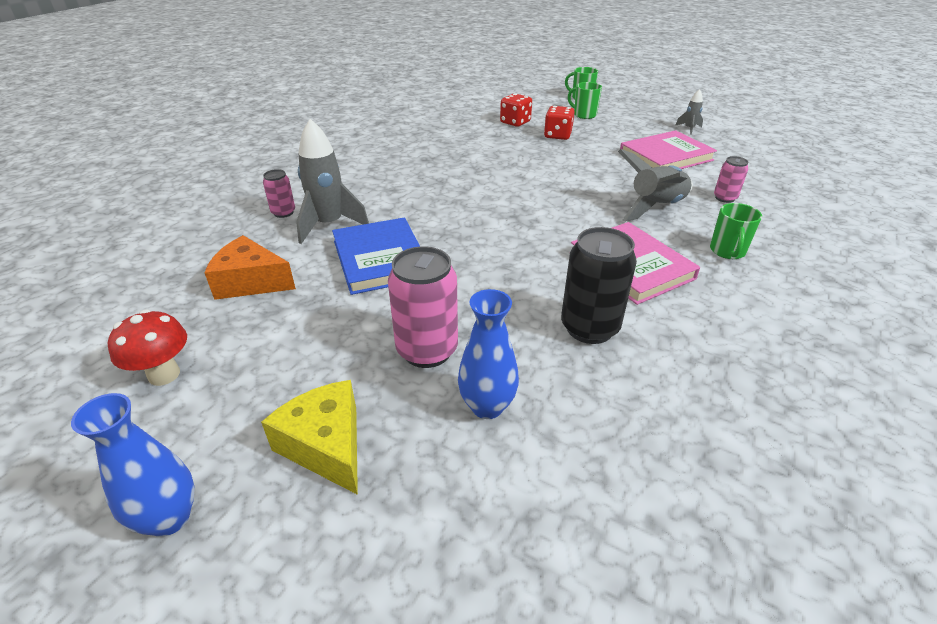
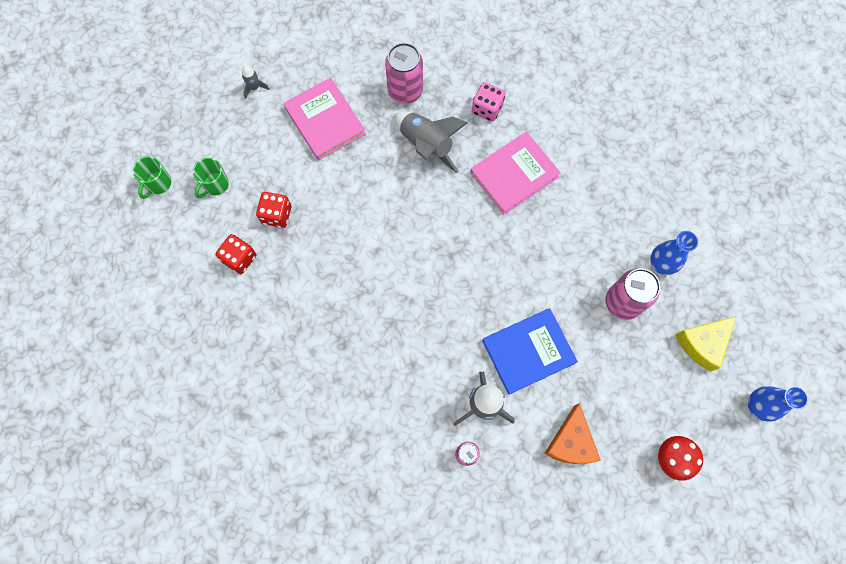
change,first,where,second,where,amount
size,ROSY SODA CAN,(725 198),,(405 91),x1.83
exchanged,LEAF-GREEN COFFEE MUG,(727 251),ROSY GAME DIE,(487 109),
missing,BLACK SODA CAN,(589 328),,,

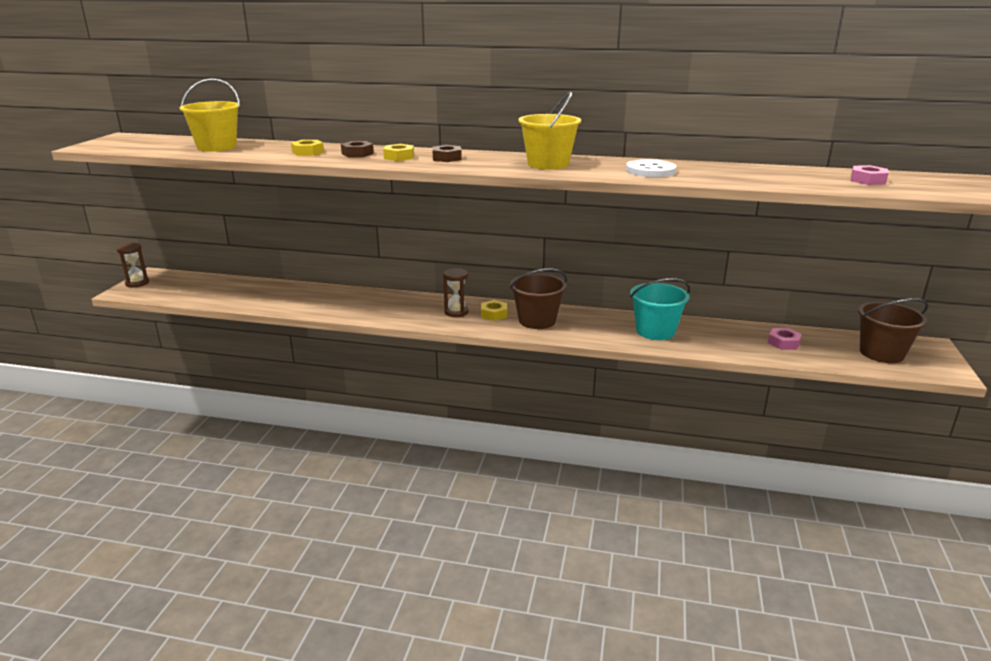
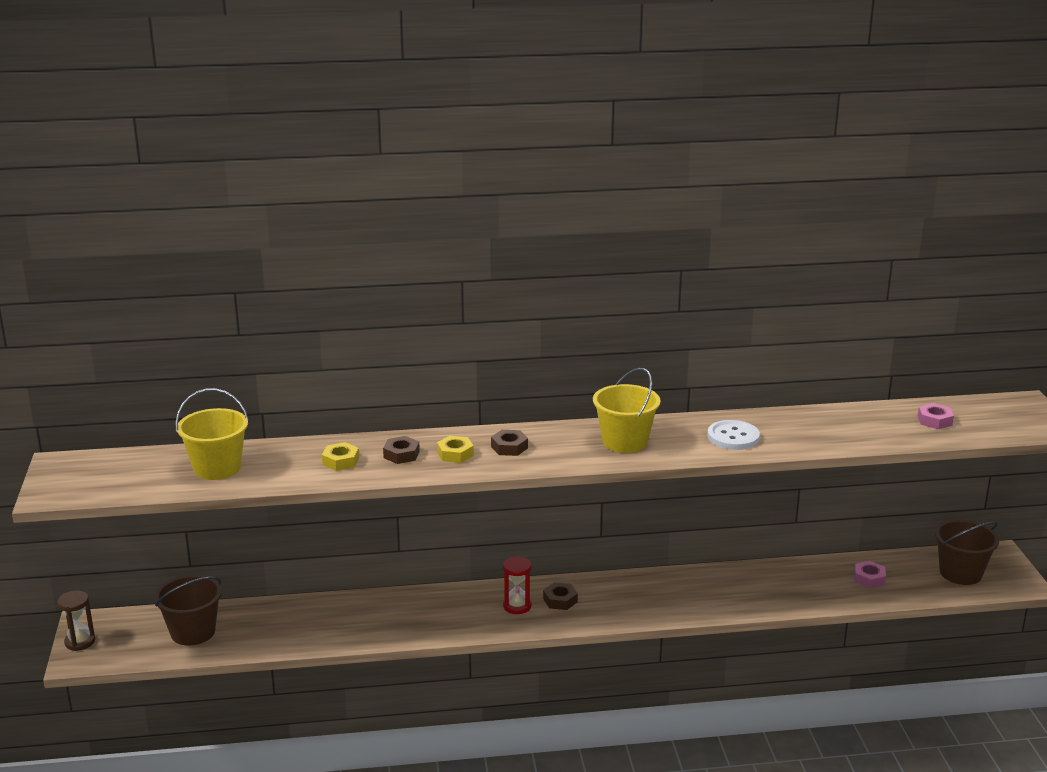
change,first,where,second,where,amount
colour,RUSSET SAND TIMER,(456 312),SCARLET SAND TIMER,(517 606),
relocated,RUSSET BUCKET,(537 320),,(193 632),
missing,TURQUOISE BUCKET,(655 331),,,
colour,BRIGHT YELLOW HEXAGON NUT,(494 314),RUSSET HEXAGON NUT,(560 600),

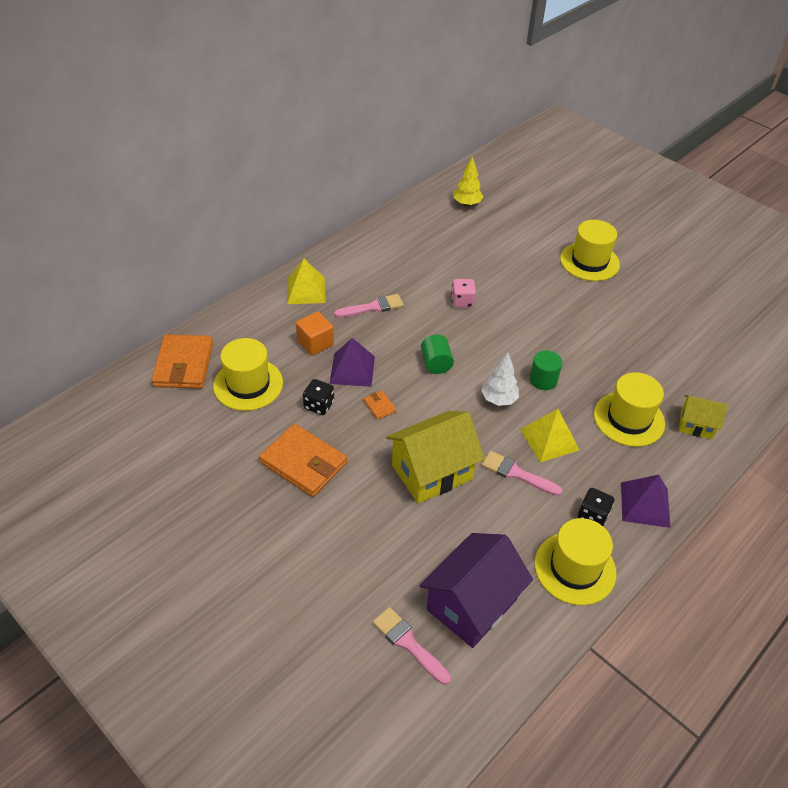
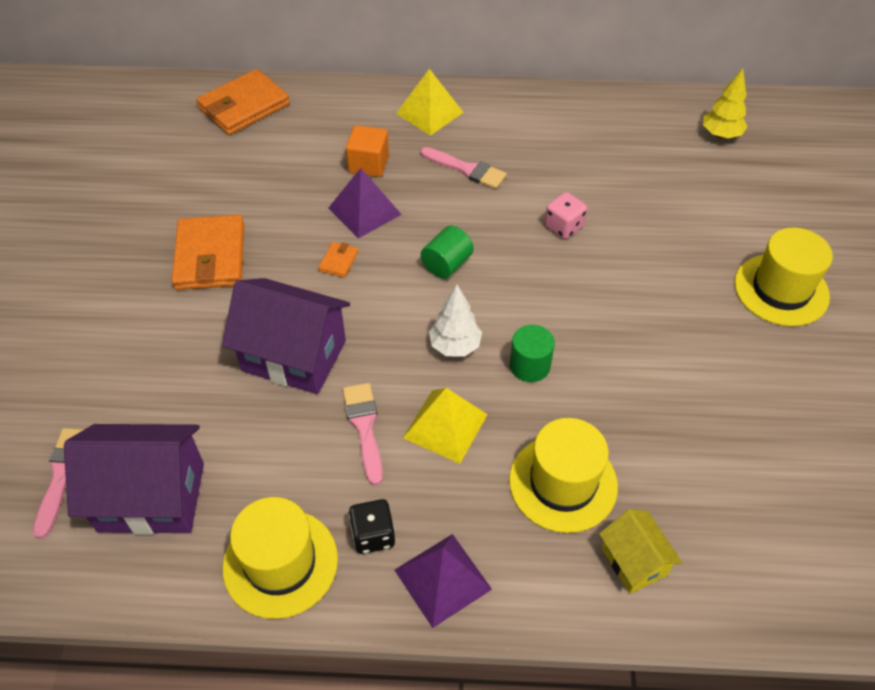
change,first,where,second,where,amount
missing,BRIGHT YELLOW TALL HAT,(248 384),,,
missing,BLACK GAME DIE,(319 405),,,
colour,BRIGHT YELLOW HOUSE,(432 472),ROYAL PURPLE HOUSE,(294 356),

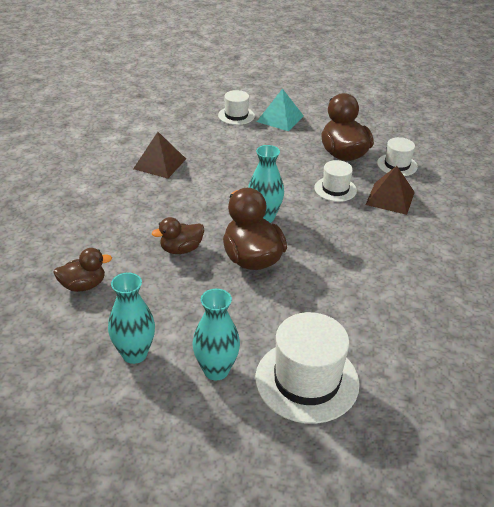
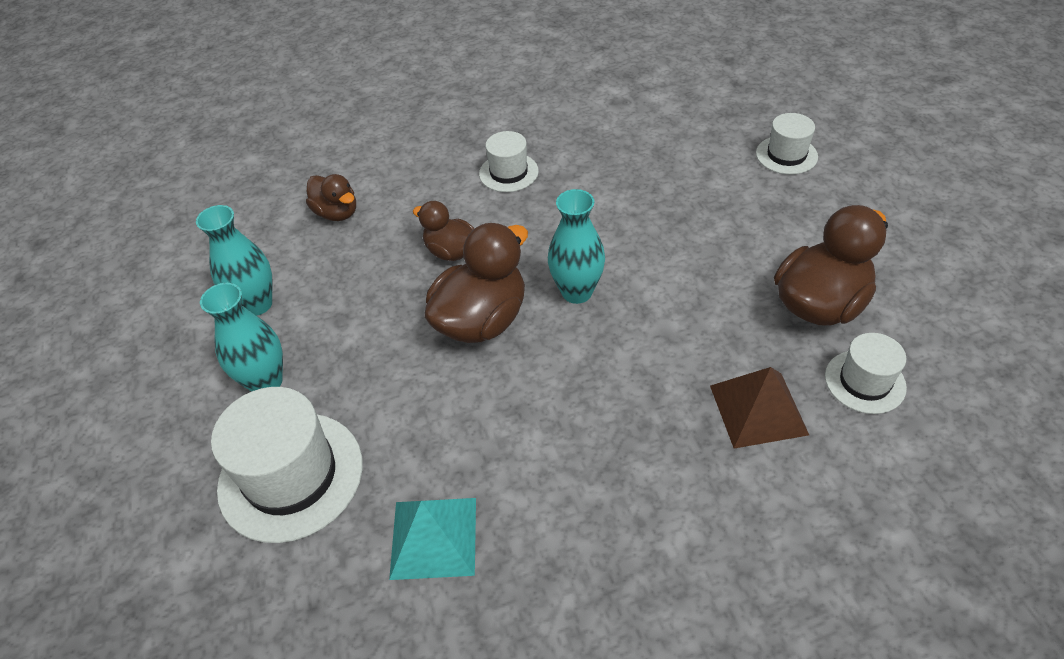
change,first,where,second,where,amount
relocated,TURQUOISE PYRAMID SHAPE,(280 118),,(433 537),
missing,RUSSET PYRAMID SHAPE,(160 163),,,
relocated,PURE WHITE TALL HAT,(335 189),,(508 172),

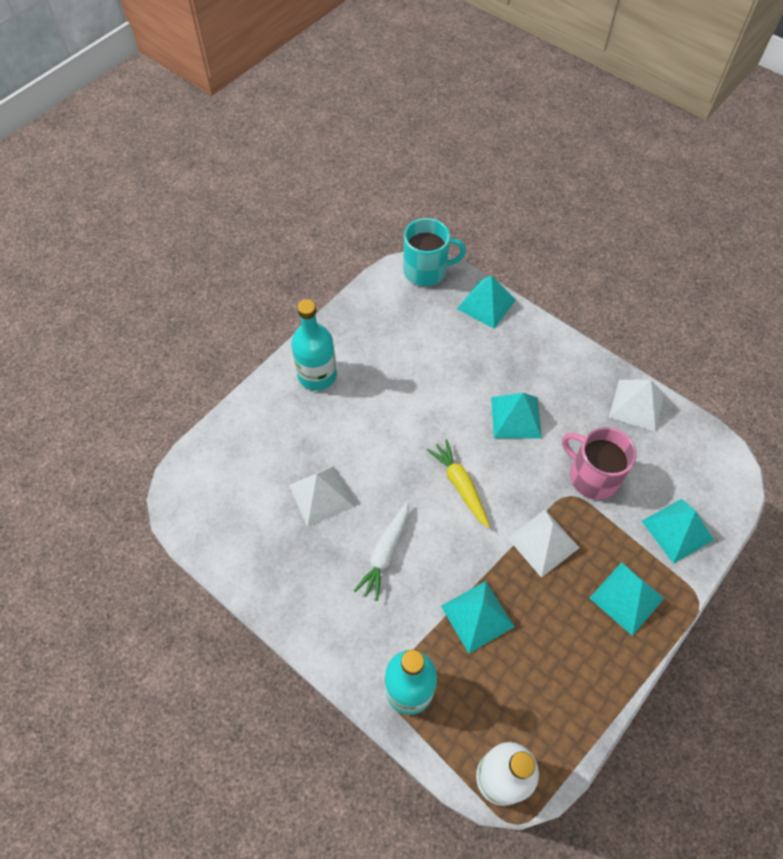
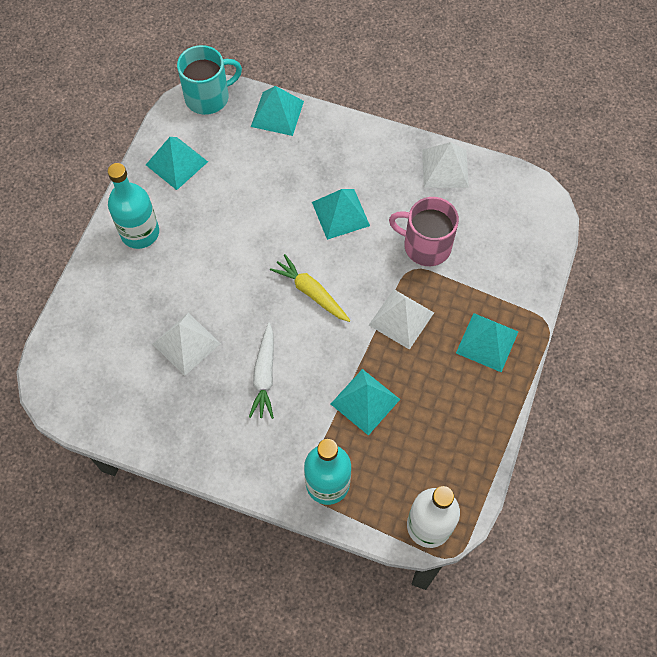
change,first,where,second,where,amount
relocated,TURQUOISE PYRAMID SHAPE,(677 530),,(176 163),

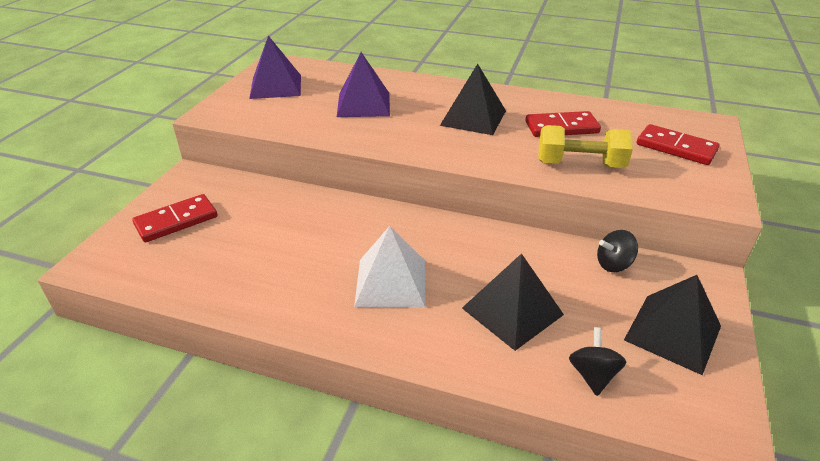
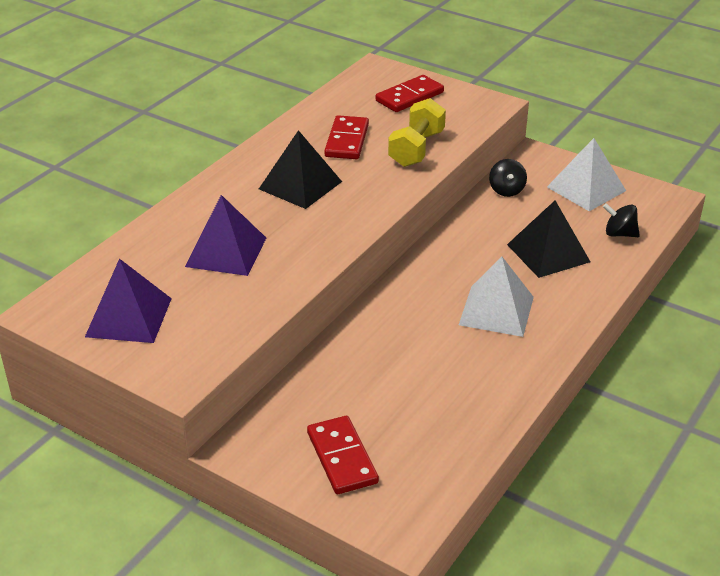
change,first,where,second,where,amount
colour,BLACK PYRAMID SHAPE,(673 332),PURE WHITE PYRAMID SHAPE,(586 188),

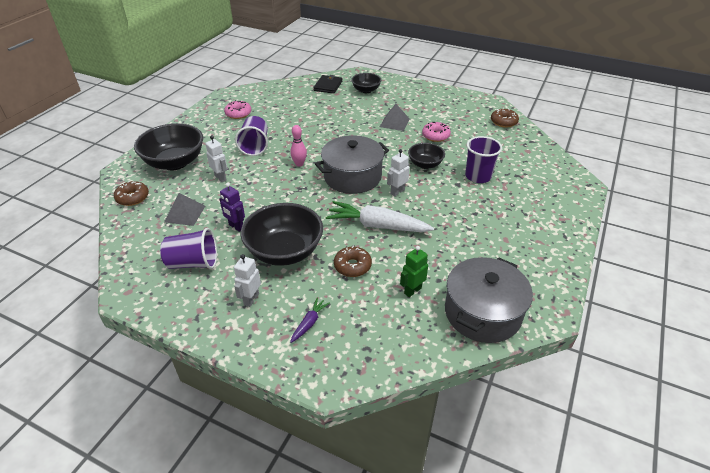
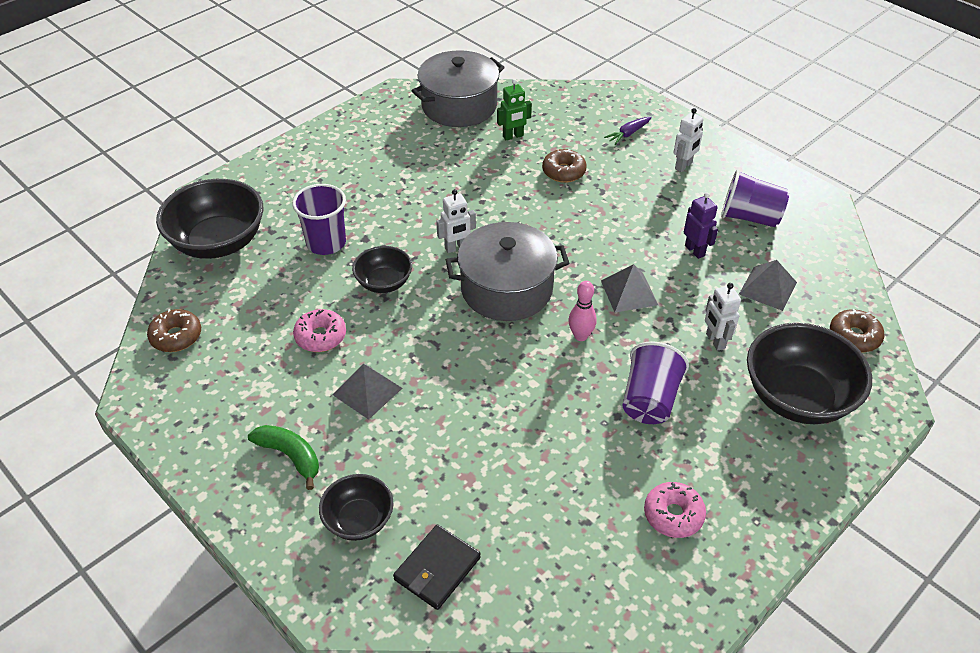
change,first,where,second,where,amount
missing,PURE WHITE ROOT VEGETABLE,(377 226),,,
relocated,BLACK SERVING BOWL,(285 251),,(218 242),
appeared,,,GRAY PYRAMID SHAPE,(629 292),
appeared,,,LEAF-GREEN BANANA FRUIT,(290 456),

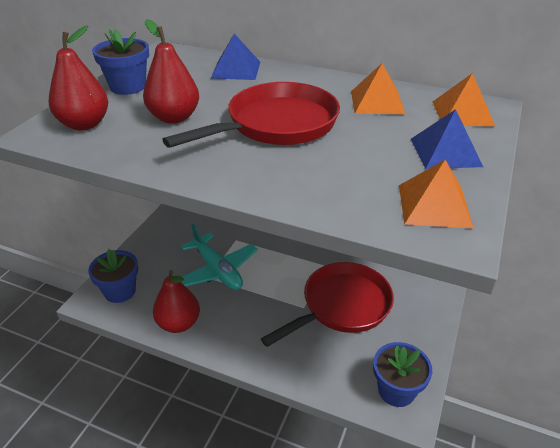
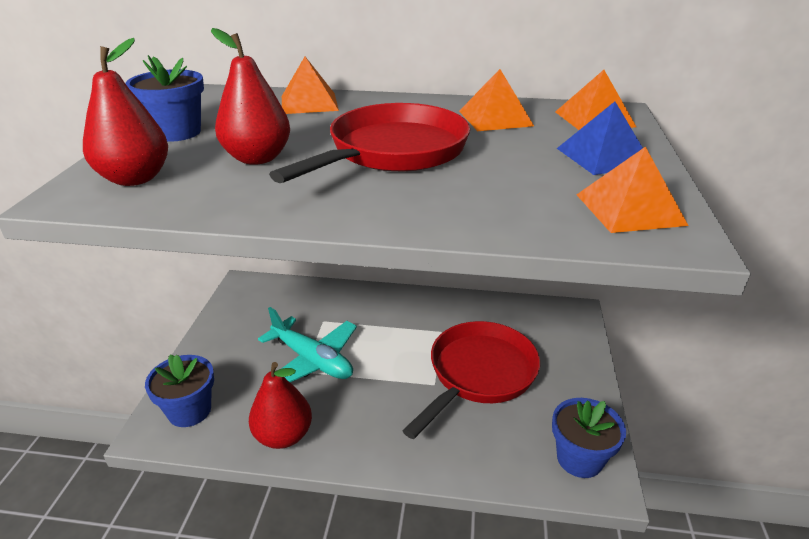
change,first,where,second,where,amount
colour,BLUE PYRAMID SHAPE,(236 69),BRIGHT ORANGE PYRAMID SHAPE,(309 103),

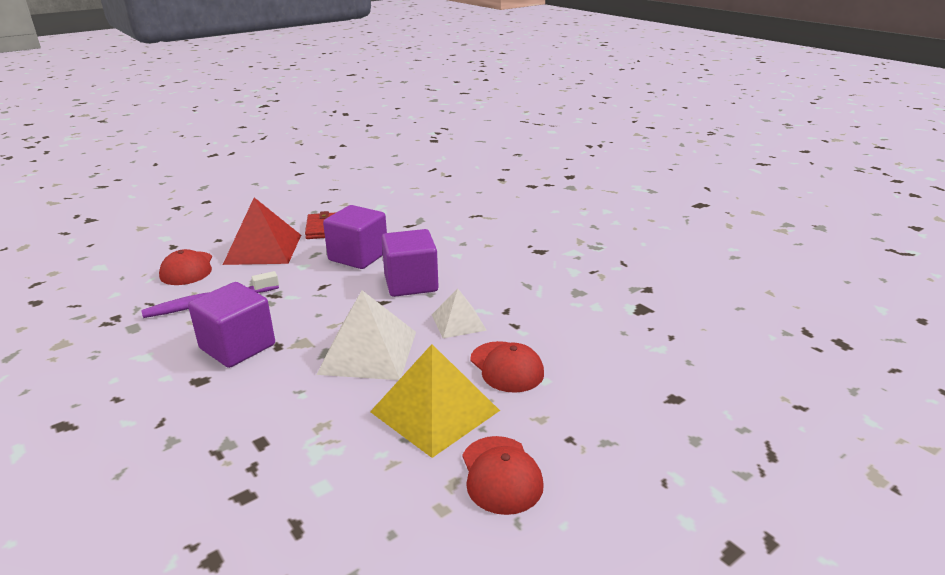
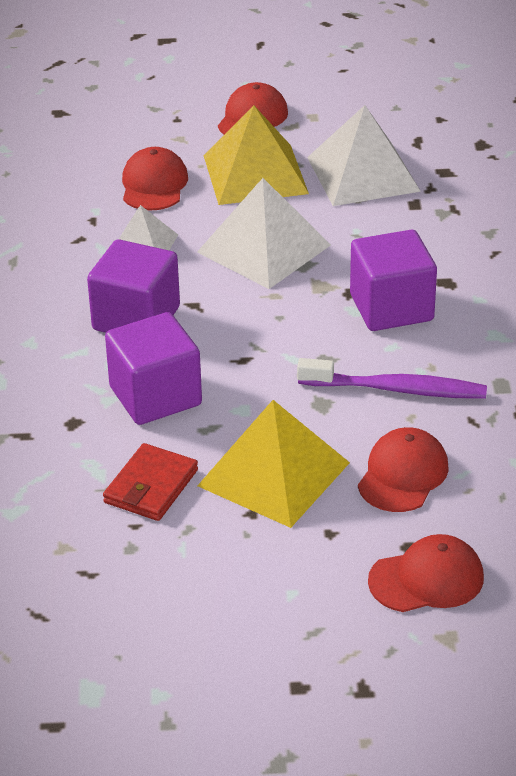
change,first,where,second,where,amount
colour,SCARLET PYRAMID SHAPE,(263 249),BRIGHT YELLOW PYRAMID SHAPE,(273 474),
appeared,,,PURE WHITE PYRAMID SHAPE,(363 174),
appeared,,,SCARLET BASEBALL CAP,(427 579),

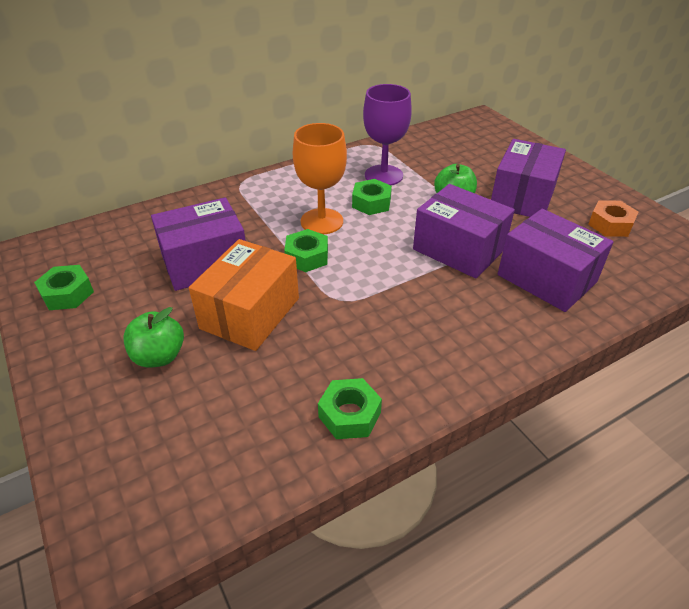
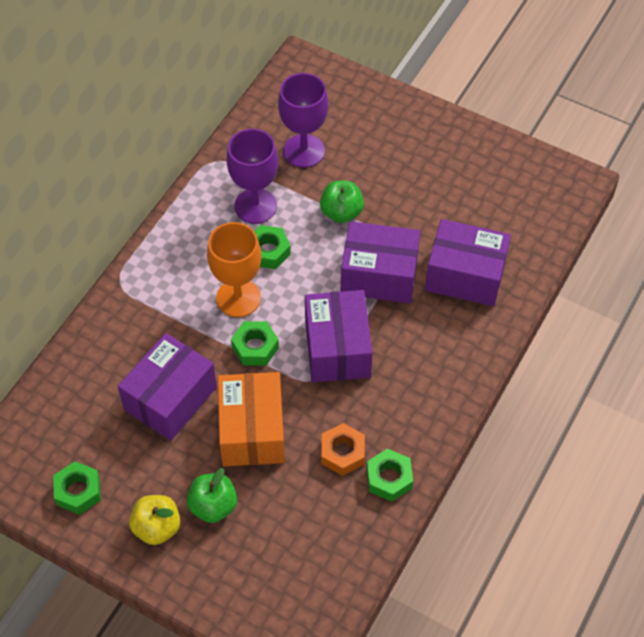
change,first,where,second,where,amount
relocated,ROYAL PURPLE PACKAGE,(522 197),,(337 348),
relocated,BRIGHT ORANGE HEXAGON NUT,(610 224),,(342 453),
appeared,,,ROYAL PURPLE WINE GLASS,(304 151),
appeared,,,BRIGHT YELLOW TOY APPLE,(157 527),

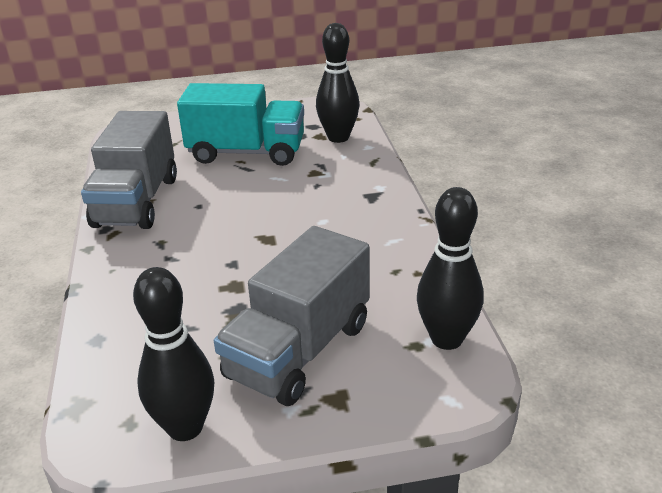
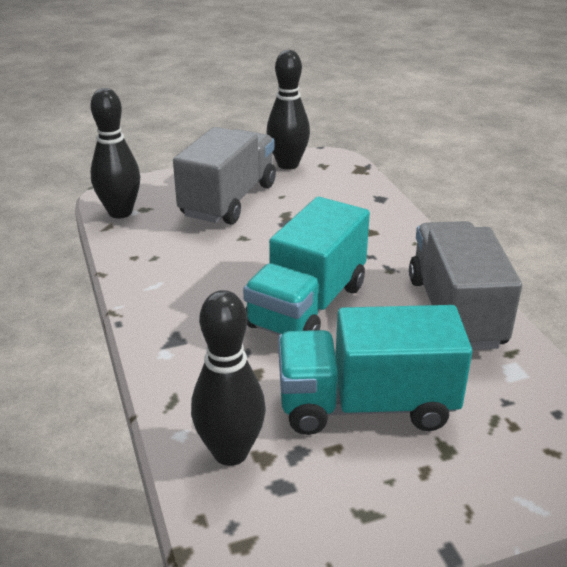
change,first,where,second,where,amount
appeared,,,TURQUOISE LORRY,(307 306),

